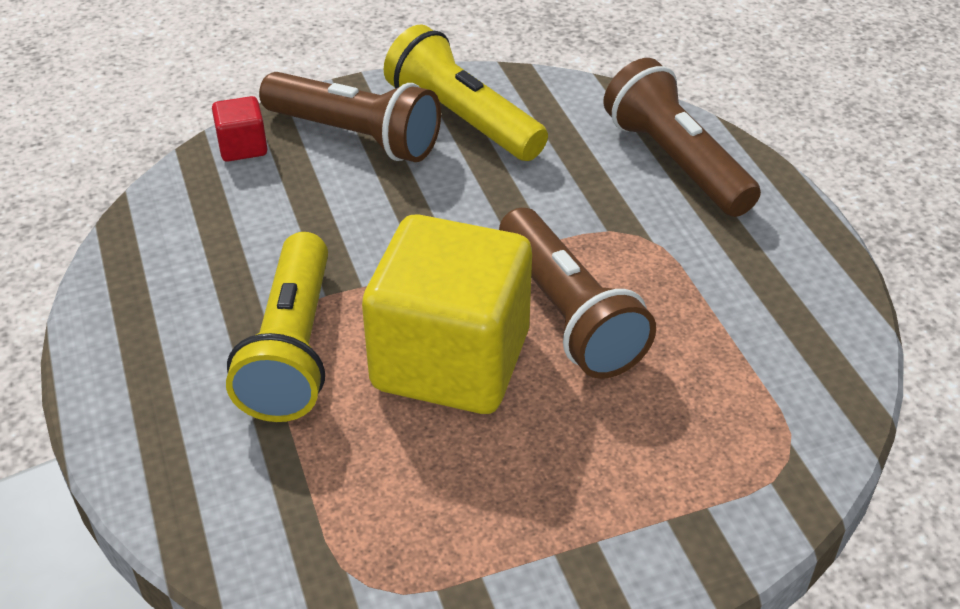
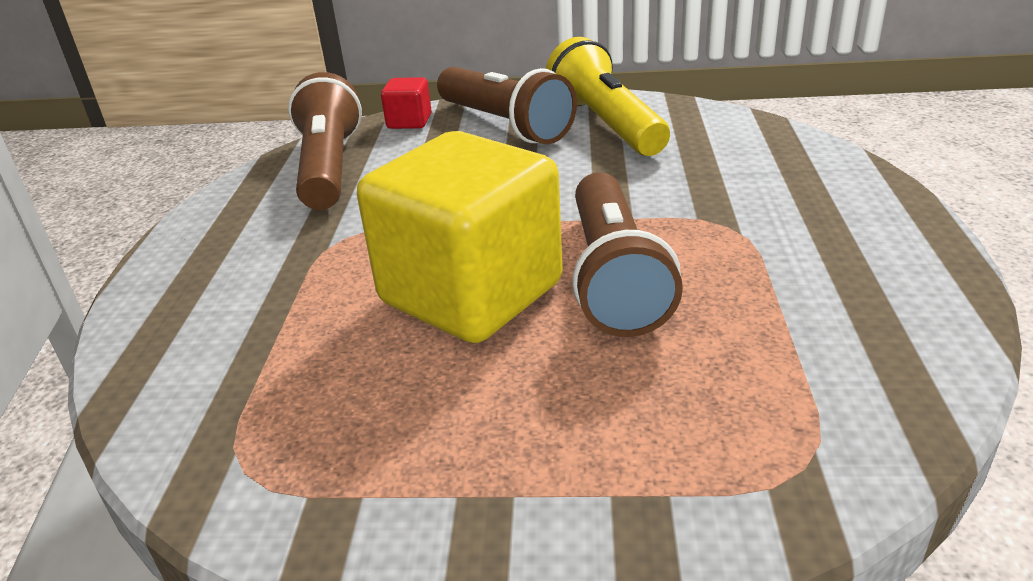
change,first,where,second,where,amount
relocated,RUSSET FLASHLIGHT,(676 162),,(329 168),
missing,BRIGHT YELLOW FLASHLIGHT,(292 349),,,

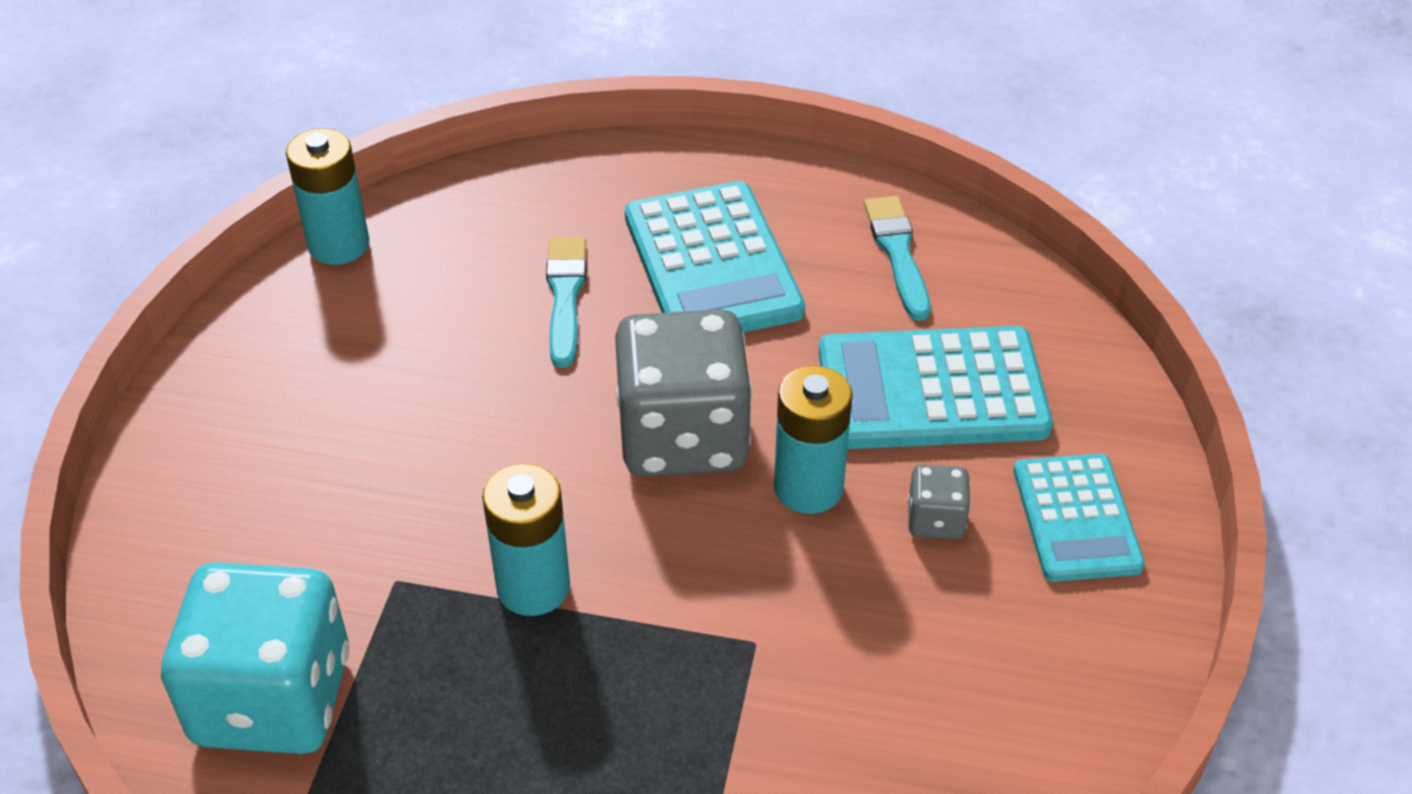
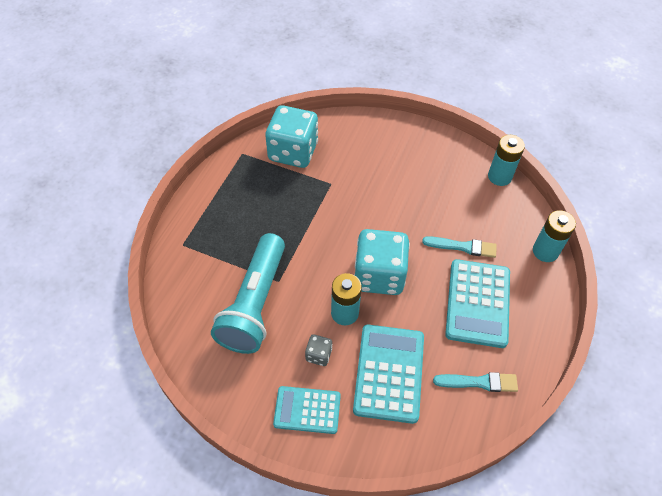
change,first,where,second,where,amount
spun,TURQUOISE CALCULATOR,(712 264),,(478 303),75 degrees counterclockwise
colour,GRAY GAME DIE,(683 436),TURQUOISE GAME DIE,(379 275),
relocated,TURQUOISE BATTERY,(533 587),,(545 251),
appeared,,,TURQUOISE FLASHLIGHT,(254 303),

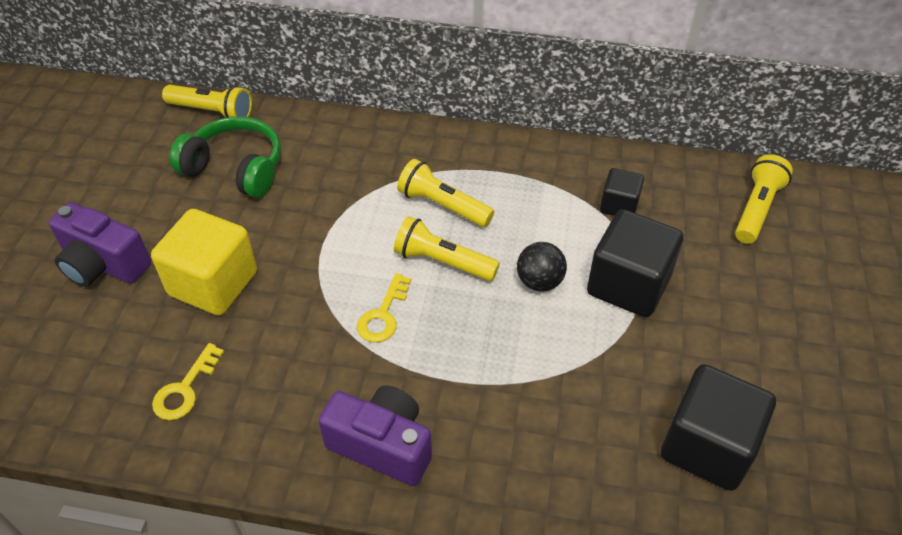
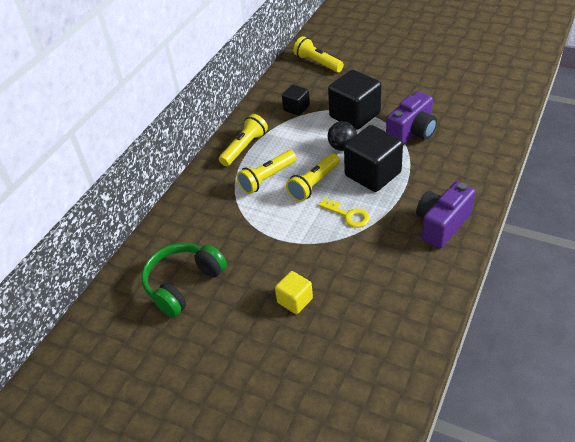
change,first,where,second,where,amount
relocated,BRIGHT YELLOW FLASHLIGHT,(212 112),,(244 147),
relocated,ROYAL PURPLE CAMERA,(103 265),,(412 132),
size,BRIGHT YELLOW SOLID CUBE,(213 283),,(295 300),x0.54
missing,BRIGHT YELLOW LATCHKEY,(185 389),,,
relocated,BLACK SOLID CUBE,(707 446),,(373 174),

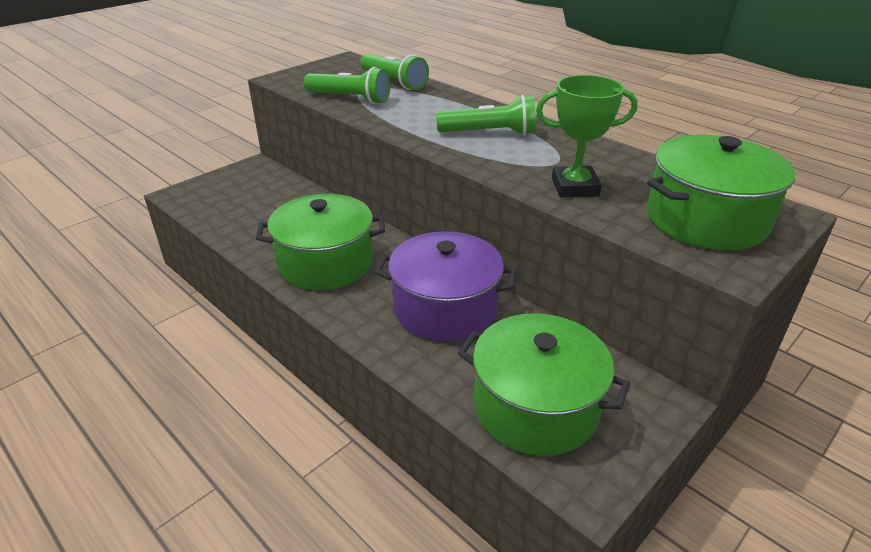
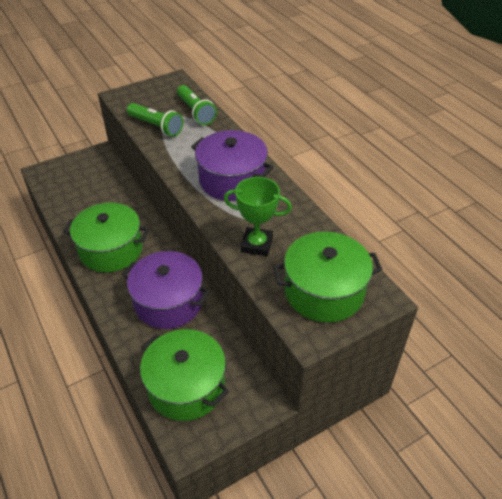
change,first,where,second,where,amount
exchanged,LEAF-GREEN FLASHLIGHT,(490 133),ROYAL PURPLE COOKING POT,(232 180),

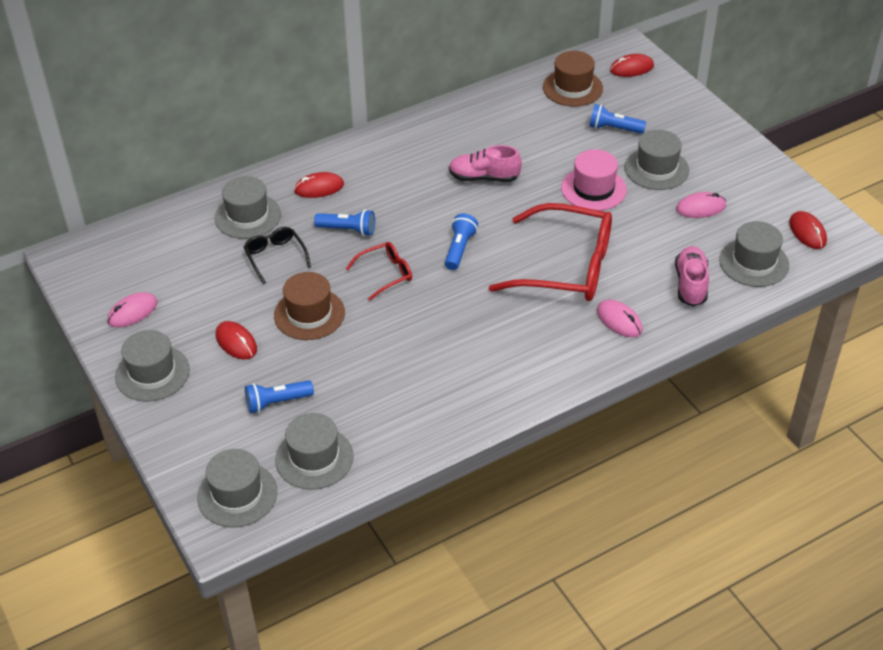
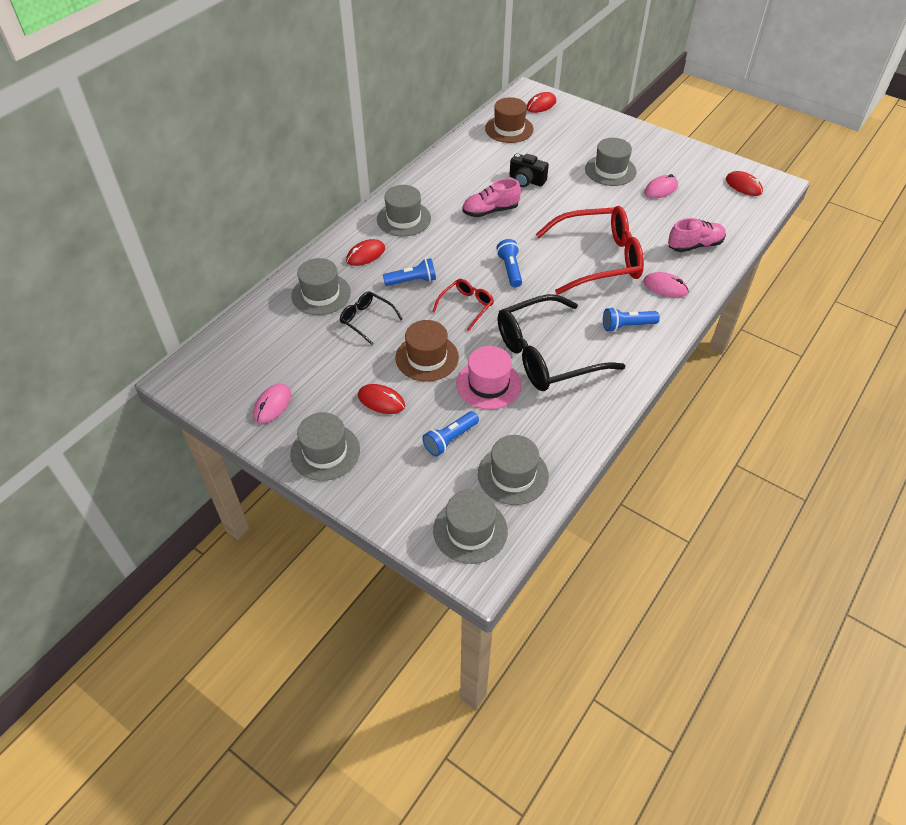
change,first,where,second,where,amount
relocated,BLUE FLASHLIGHT,(614 129),,(627 326),
relocated,ROSY TALL HAT,(593 189),,(488 384),
relocated,GRAY TALL HAT,(754 262),,(403 219),
spun,ROSY LACE-UP SHOE,(690 284),,(694 245),90 degrees clockwise
appeared,,,BLACK CAMERA,(526 180),
appeared,,,BLACK SPECTACLES,(545 355),

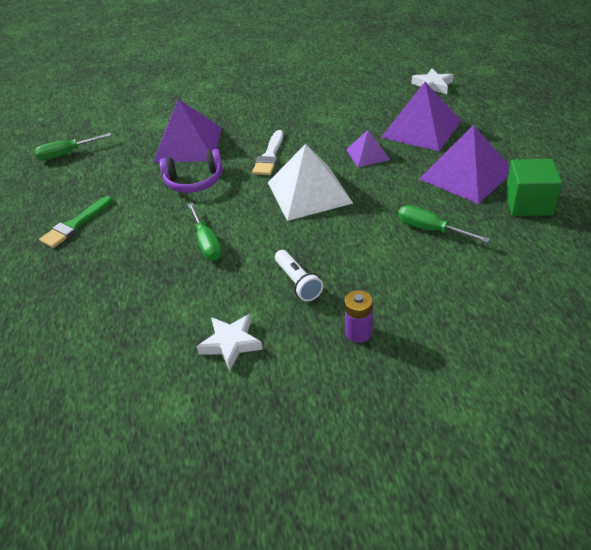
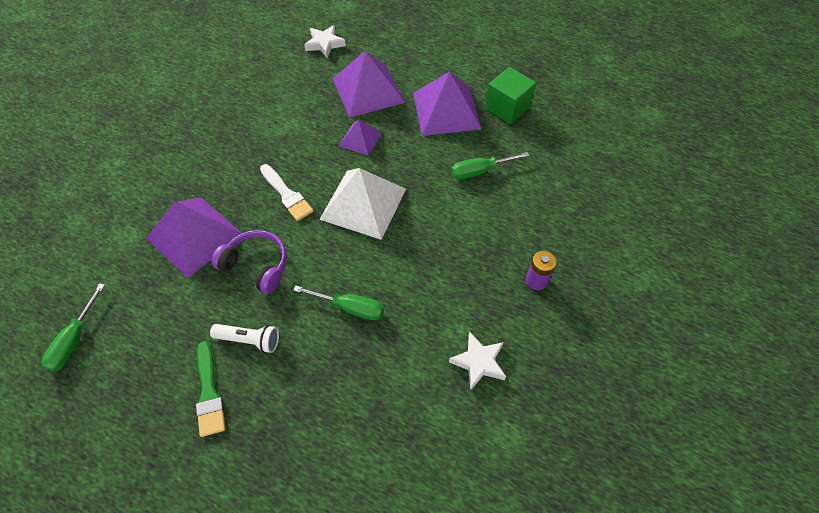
change,first,where,second,where,amount
spun,ROYAL PURPLE HEADPHONES,(194 181),,(256 265),90 degrees counterclockwise
relocated,PURE WHITE FLASHLIGHT,(297 282),,(249 340),

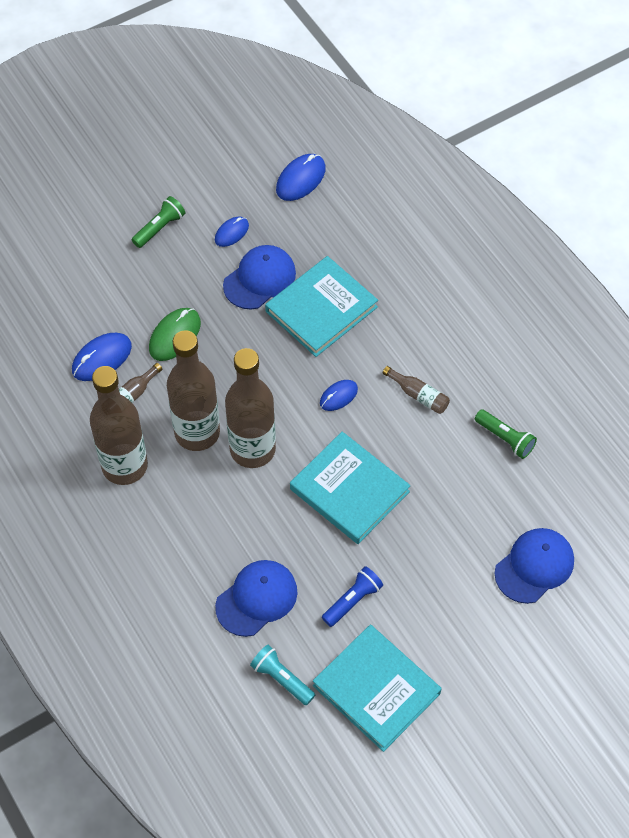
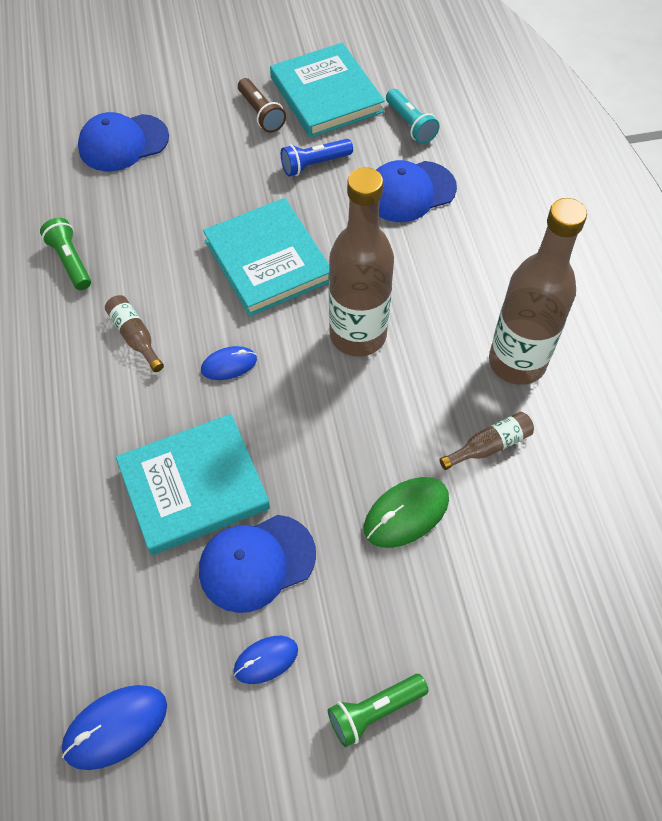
change,first,where,second,where,amount
missing,RUSSET DRINK BOTTLE,(197 433),,,
missing,BLUE MOUSE,(102 358),,,
appeared,,,RUSSET FLASHLIGHT,(261 113),

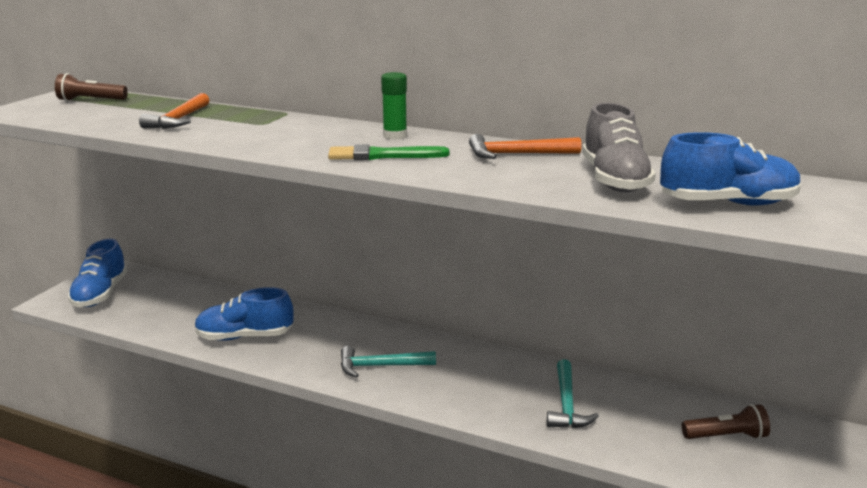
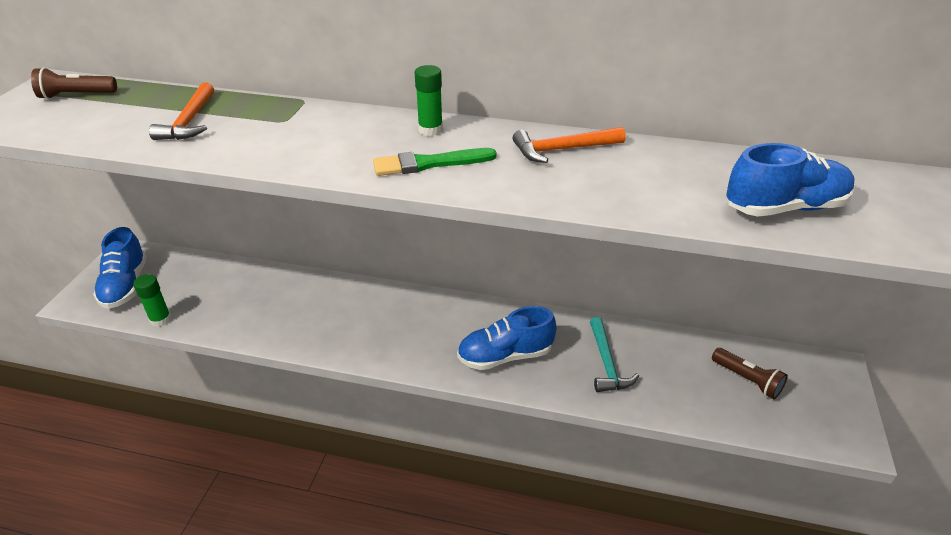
change,first,where,second,where,amount
missing,GRAY LACE-UP SHOE,(614 179),,,
relocated,BLUE LACE-UP SHOE,(245 336),,(505 356),
missing,TURQUOISE CARPENTER'S HAMMER,(381 366),,,
spun,RUSSET FLASHLIGHT,(726 436),,(747 380),60 degrees clockwise
appeared,,,LEAF-GREEN GLUE,(160 319),

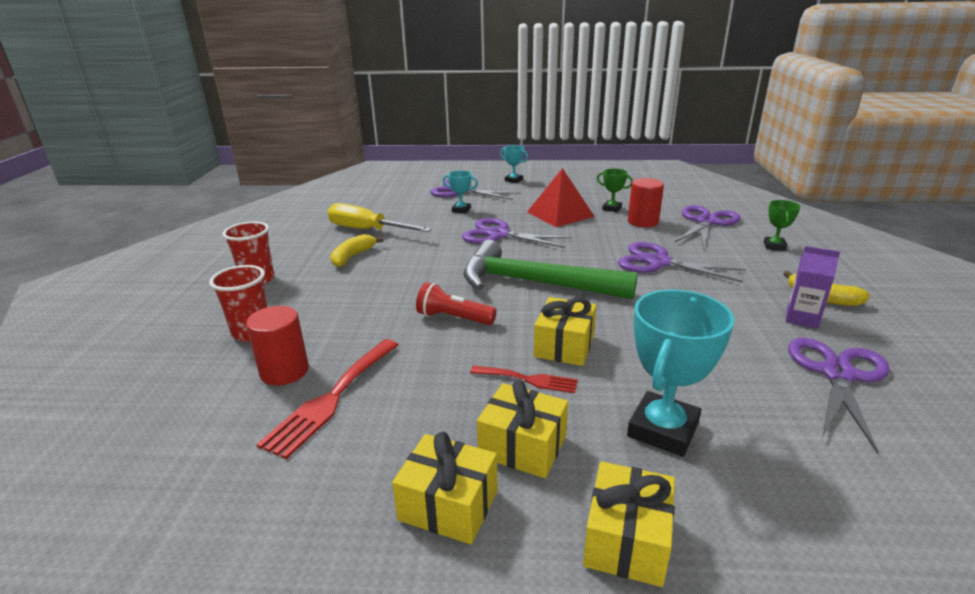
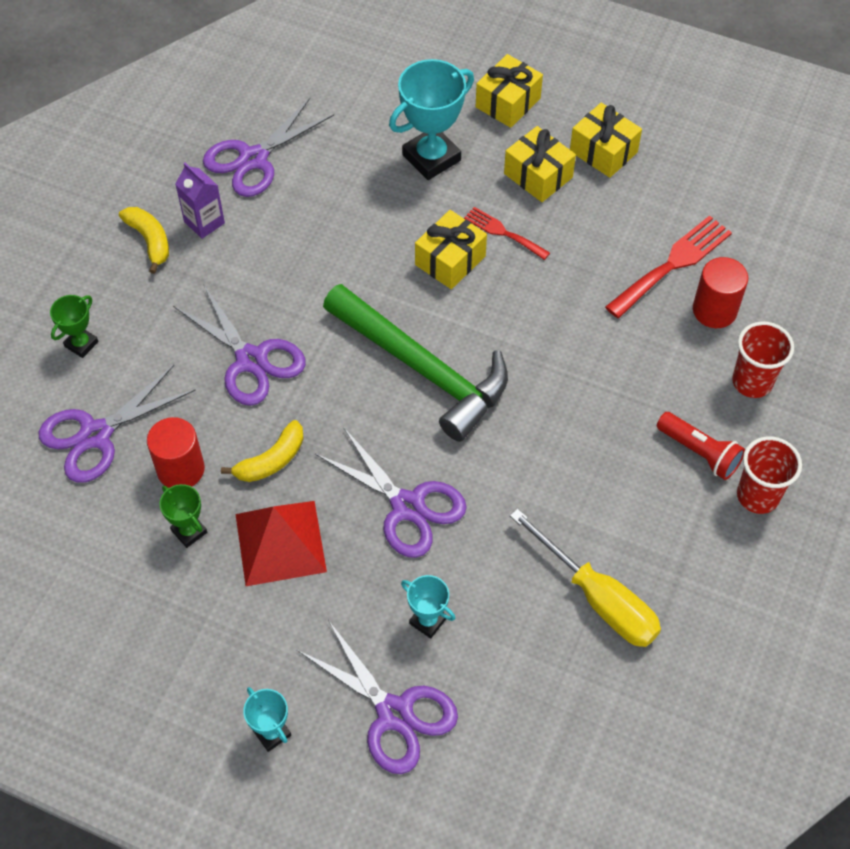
change,first,where,second,where,amount
relocated,BRIGHT YELLOW BANANA FRUIT,(352 256),,(271 460),
relocated,SCARLET FLASHLIGHT,(453 318),,(699 453),

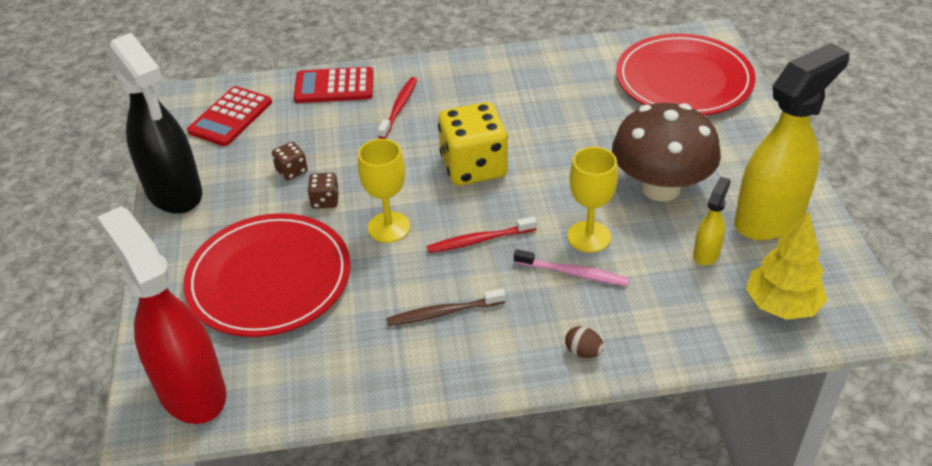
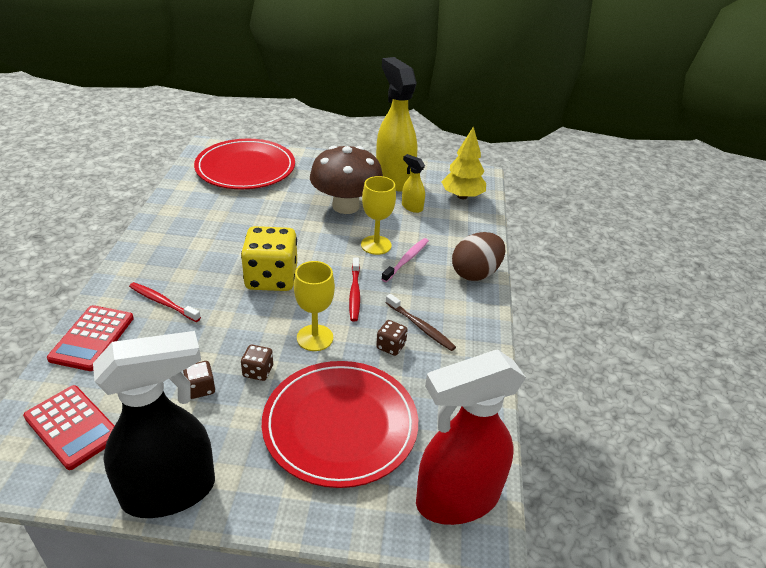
change,first,where,second,where,amount
spun,RUSSET TOOTH BRUSH,(443 313),,(420 326),45 degrees counterclockwise
size,RUSSET EGG SHAPE,(583 352),,(475 273),x2.24
appeared,,,RUSSET GAME DIE,(391 346),

